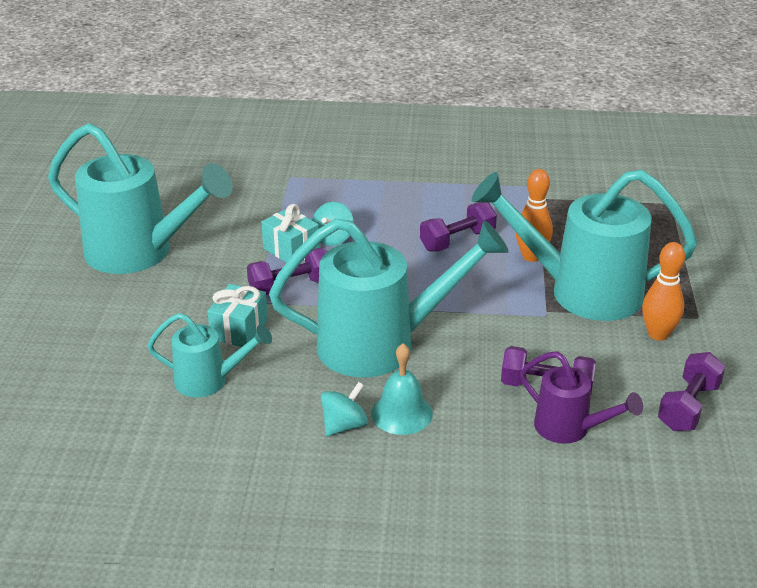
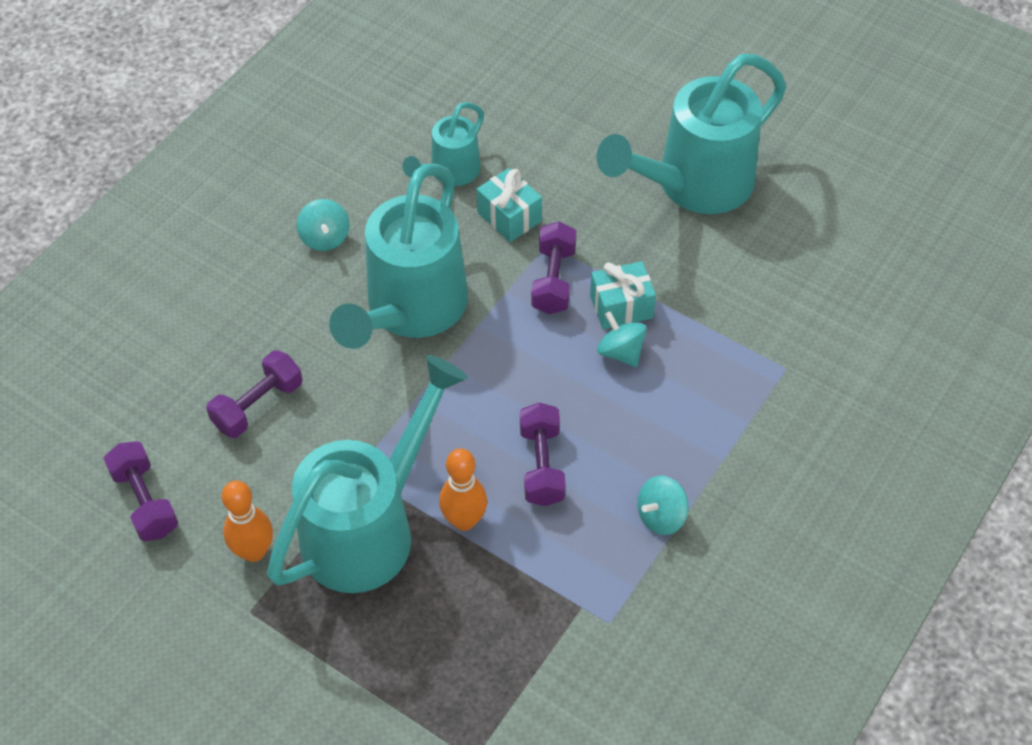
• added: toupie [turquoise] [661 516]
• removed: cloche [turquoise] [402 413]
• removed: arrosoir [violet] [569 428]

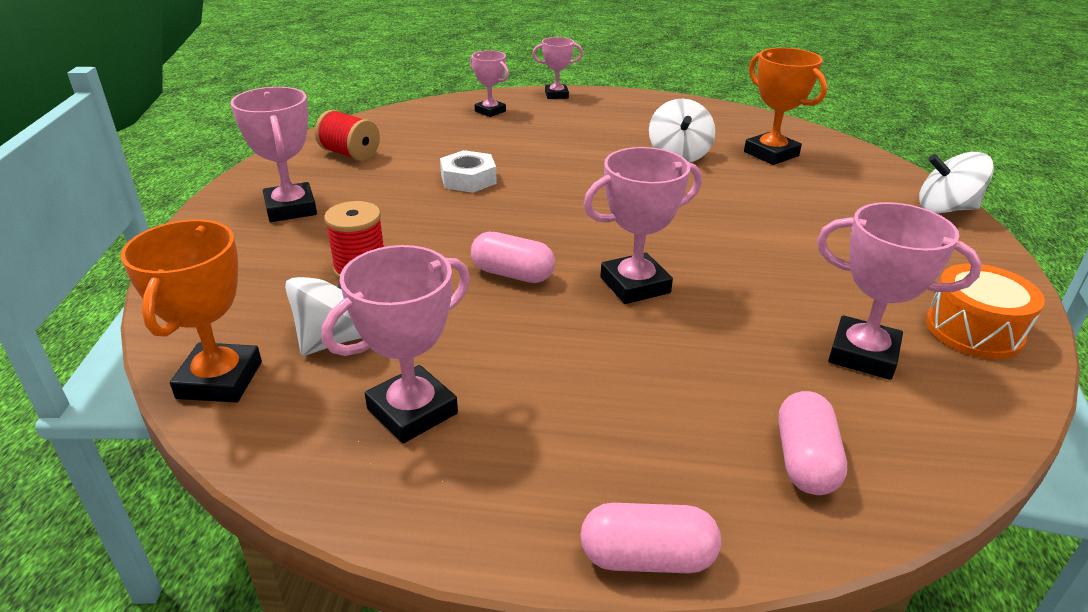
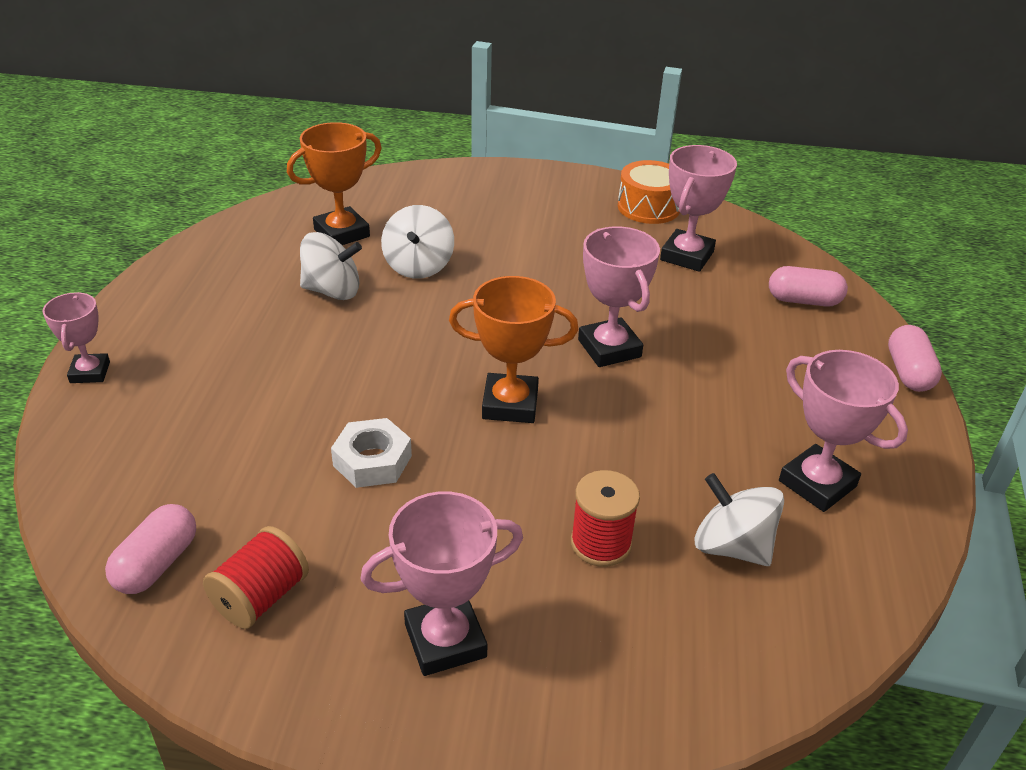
• moved: gélule [rose] [512 274] to [156 564]
• moved: toupie [blanc] [946 209] to [418 266]
• moved: trophée [orange] [220 380] to [510 404]
• removed: trophée [rose] [490 111]

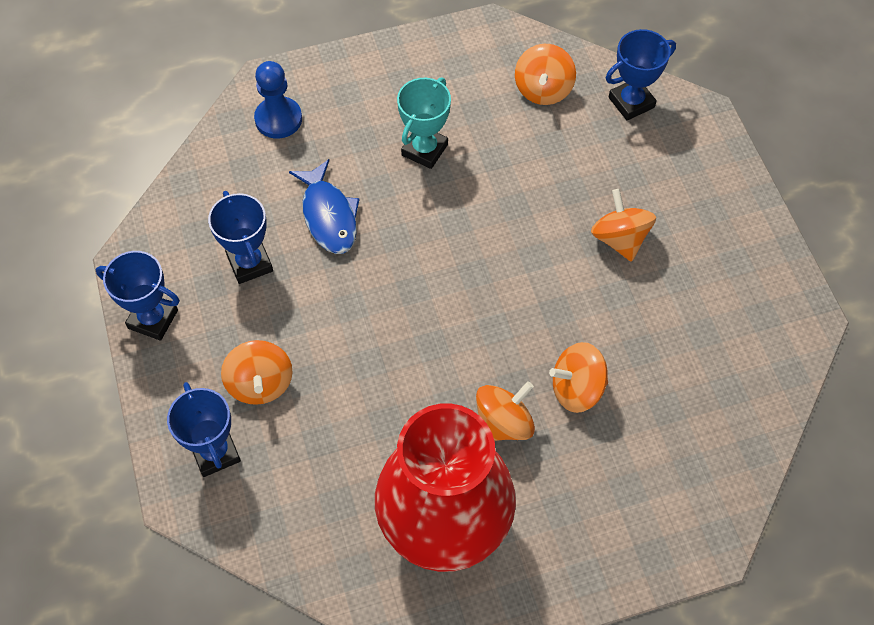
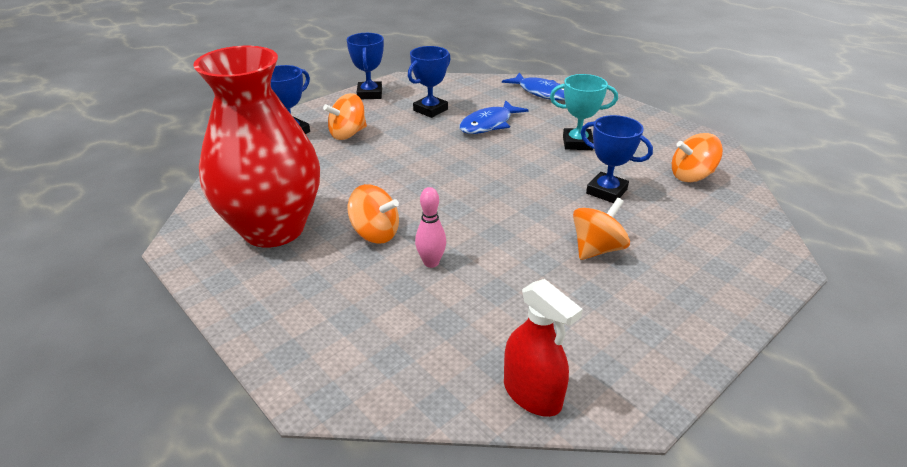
• replaced: toupie [orange] [577 388] to quille [rose] [431 263]
• replaced: pion [bleu] [278 119] to poisson [bleu] [541 92]
• added: vaporisateur [rouge] [532 394]
• moved: trophée [bleu] [631 102] to [606 191]

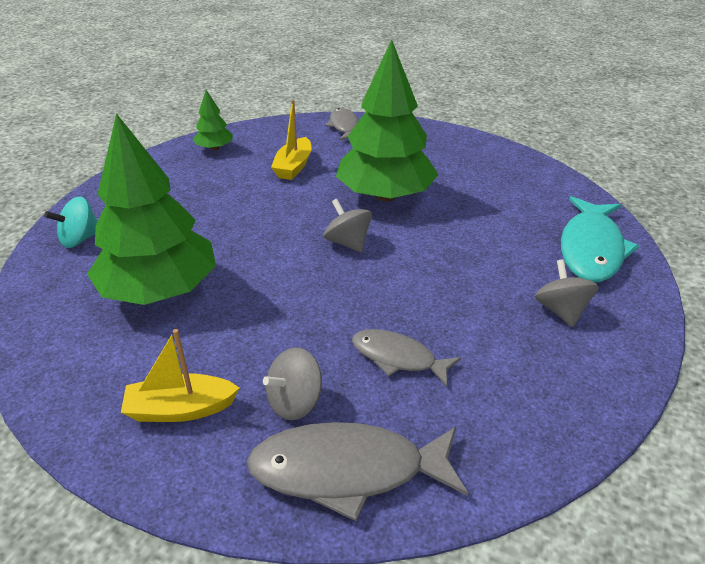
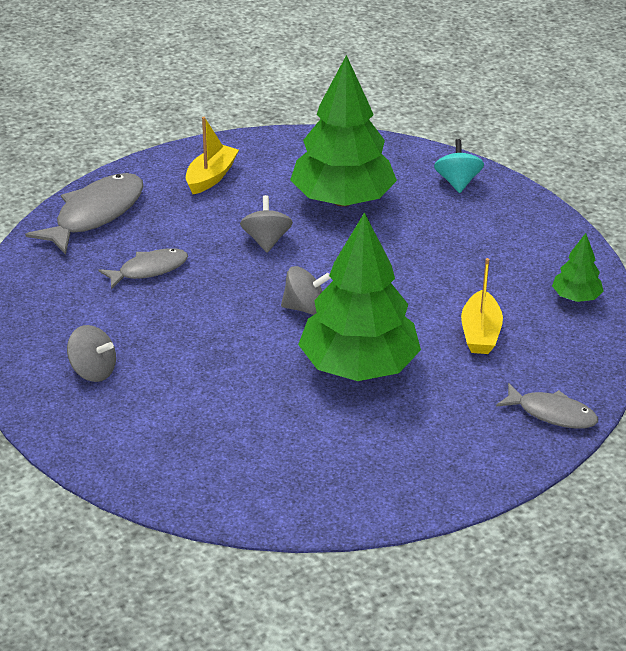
• moved: toupie [gris] [295 402] to [266 240]
• turned: bateau [jaune] [293 167] = [480 333] 135 degrees counterclockwise
• removed: poisson [turquoise] [591 249]

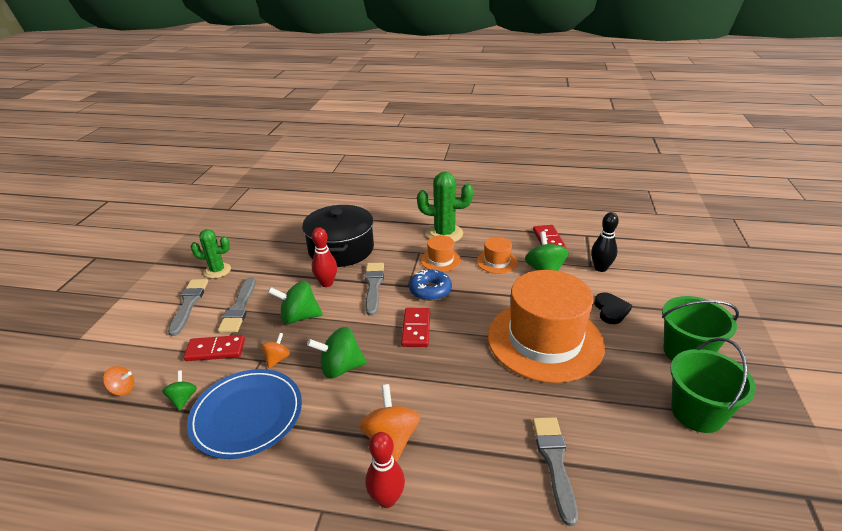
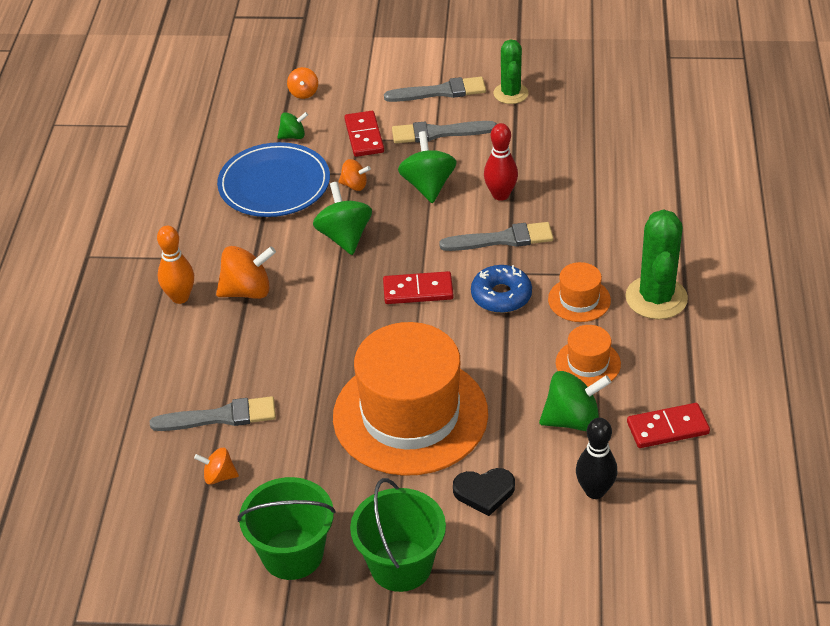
• recoloured: quille [rouge] [387 499] to quille [orange] [180 297]
• added: toupie [orange] [219 476]
• removed: marmite [noir] [341 249]

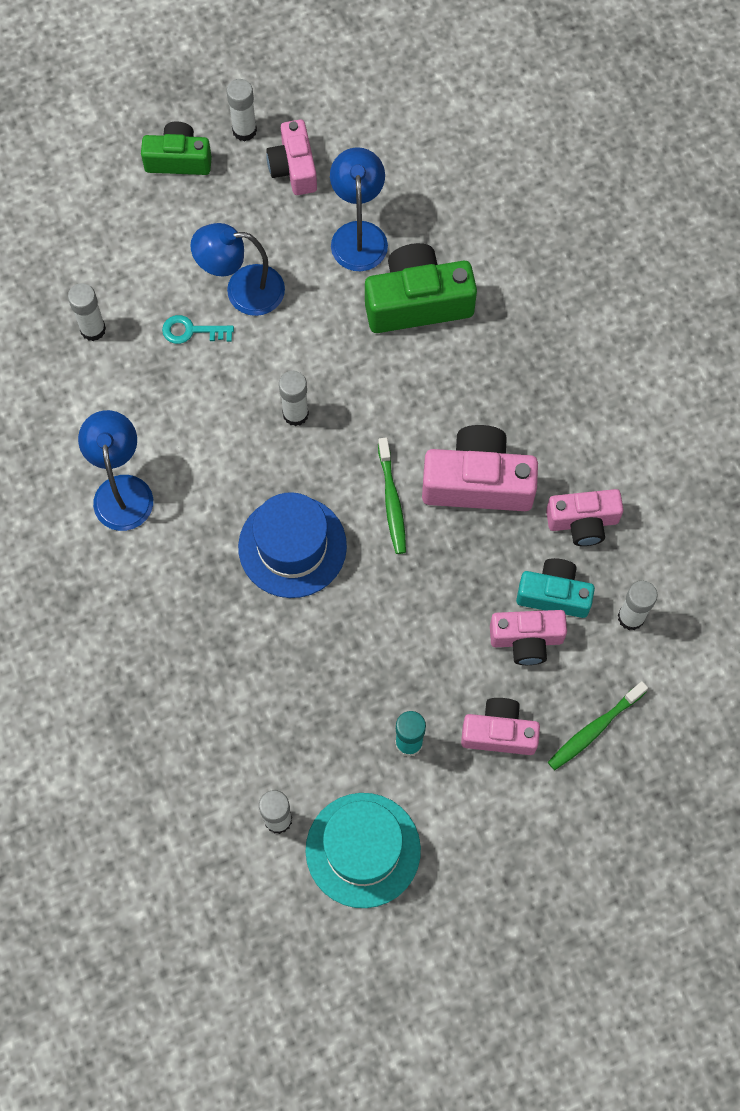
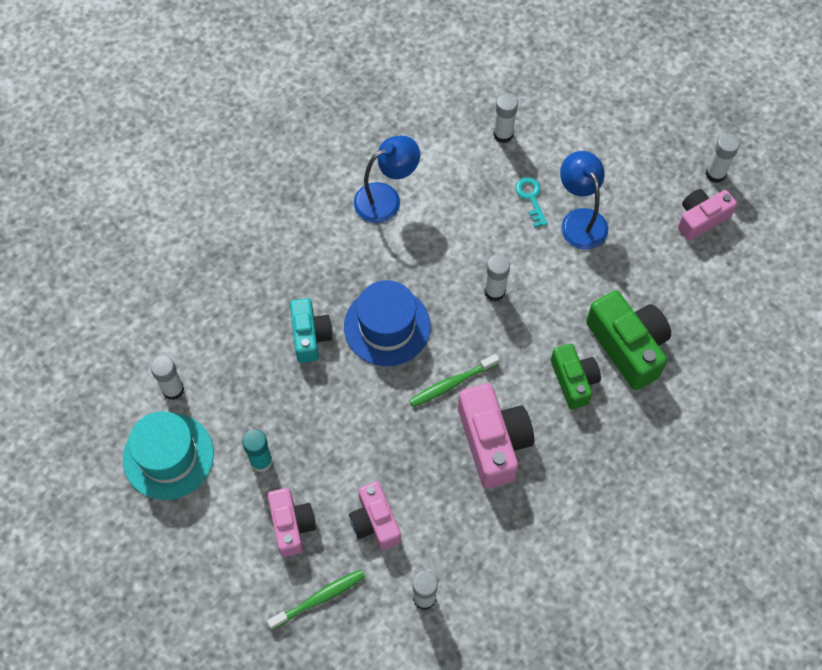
• turned: brosse à dents [vert] [594 729] = [319 598] 120 degrees clockwise
• moved: appareil photo [turquoise] [554 594] to [310 336]
• moved: appareil photo [vert] [178 160] to [574 381]
• removed: lampe [bleu] [358 235]
• removed: appareil photo [rose] [583 522]

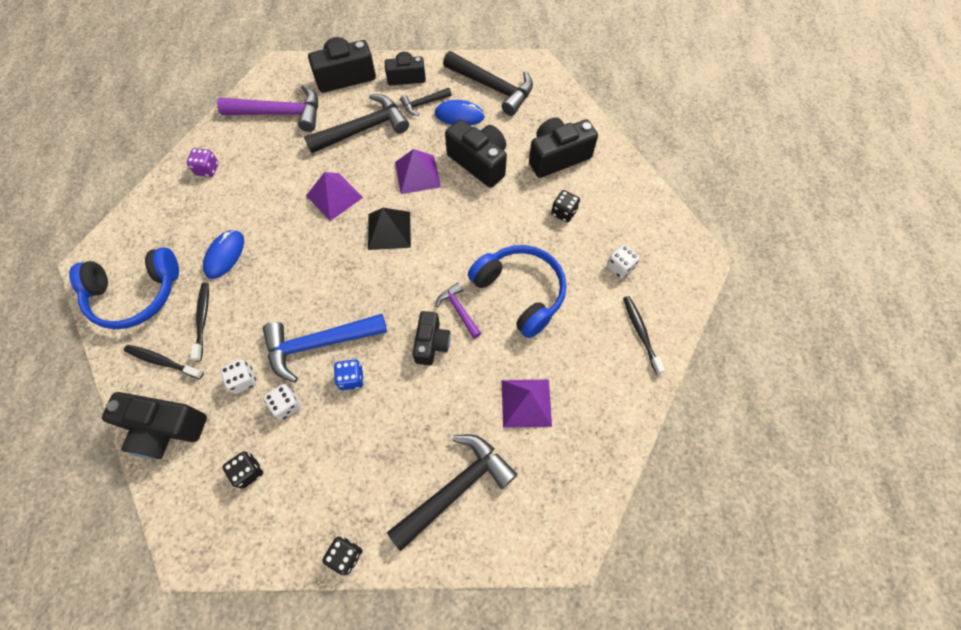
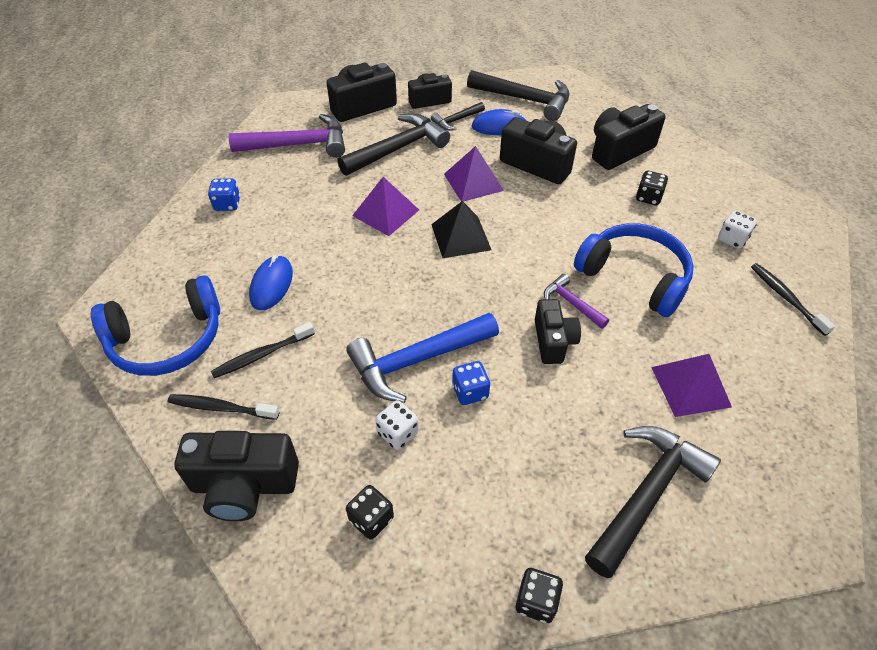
• recoloured: dé [violet] [207 169] to dé [bleu] [227 204]
• turned: brosse à dents [noir] [202 320] = [262 355] 105 degrees counterclockwise
• removed: dé [blanc] [243 380]

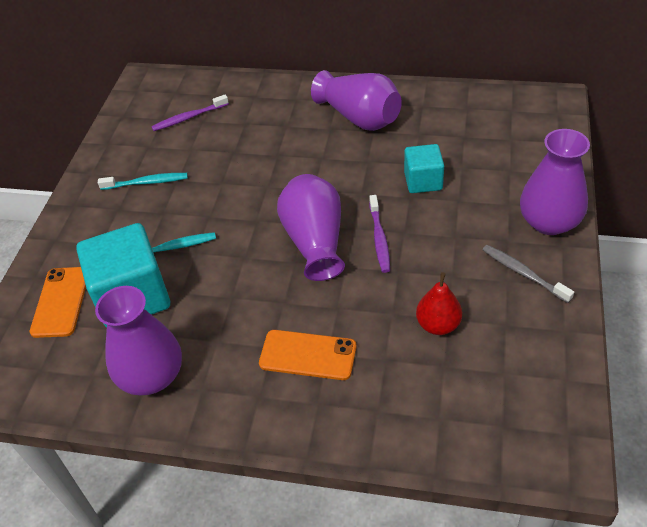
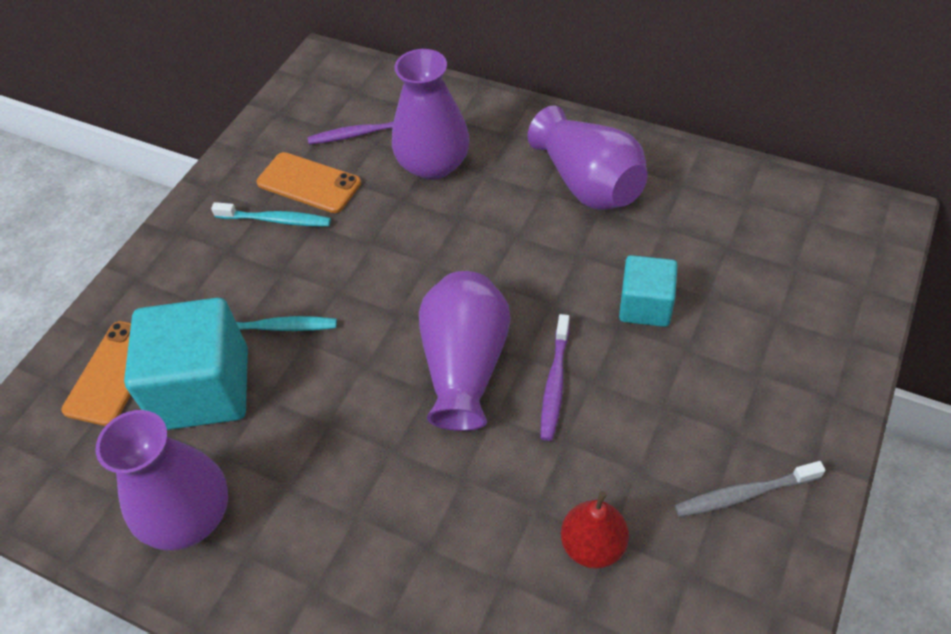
• moved: téléphone [orange] [308 355] to [309 183]
• moved: vase [violet] [549 222] to [433 164]
• turned: brosse à dents [gris] [523 273] = [743 494] 75 degrees counterclockwise

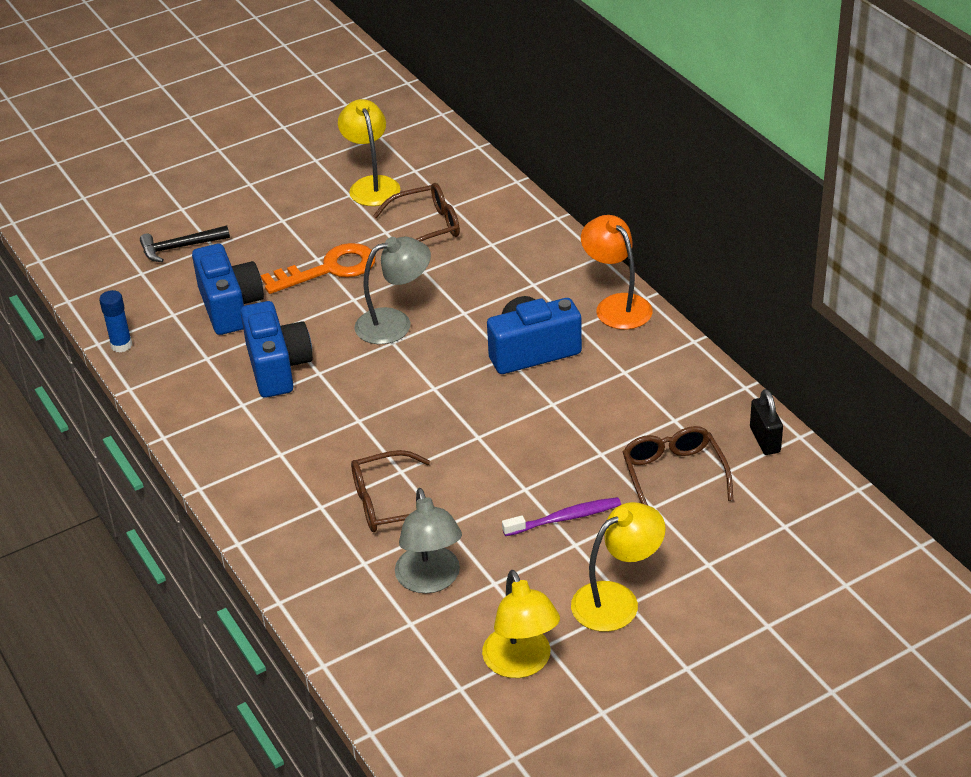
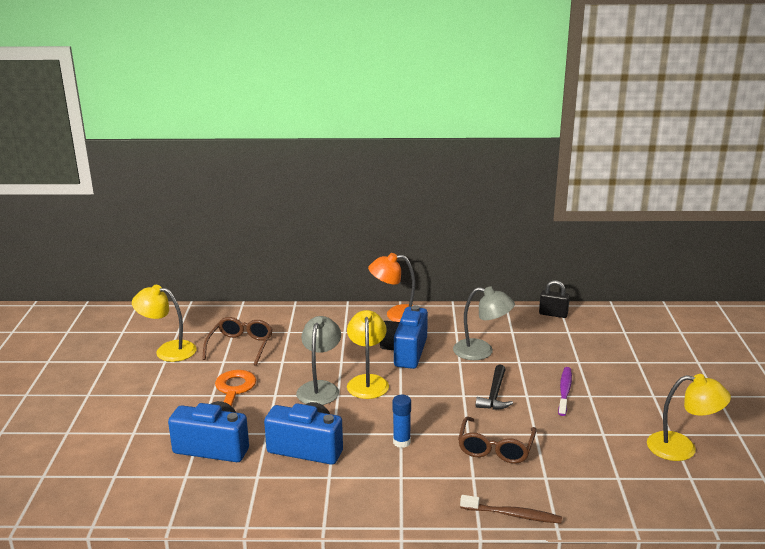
• moved: lampe [jaune] [616 600] to [367 381]
• moved: bâton de colle [bleu] [121 345] to [401 442]
• moved: lampe [gris] [430 580] to [481 351]
• added: brosse à dents [marron] [513 515]
• moved: marteau [noir] [180 247] to [494 394]
• removed: lunettes [marron] [673 475]

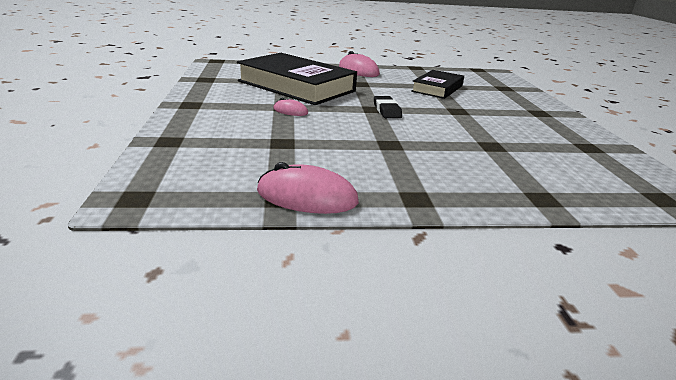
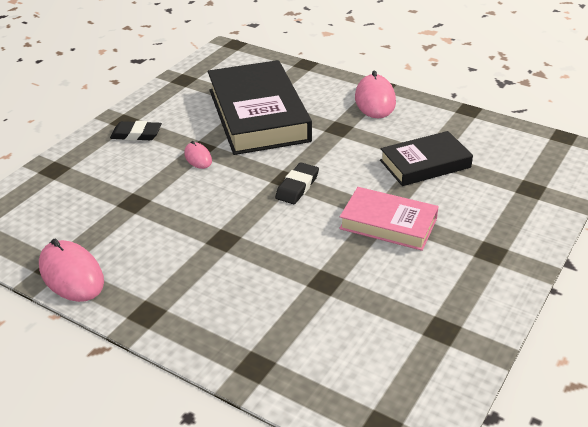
• added: gomme [noir] [136 134]
• added: livre [rose] [388 223]

